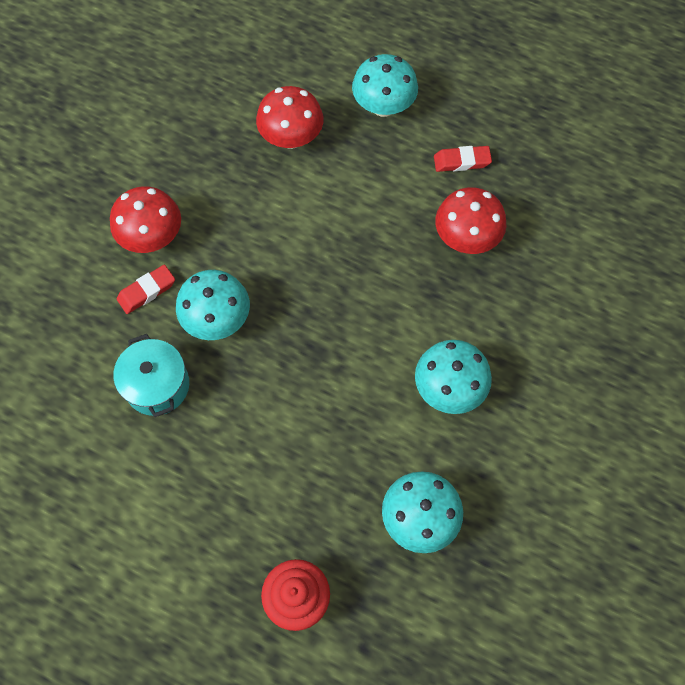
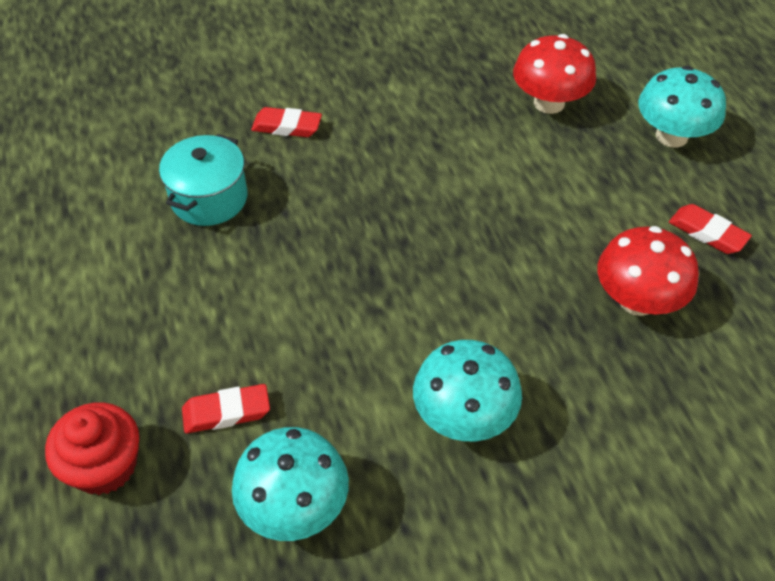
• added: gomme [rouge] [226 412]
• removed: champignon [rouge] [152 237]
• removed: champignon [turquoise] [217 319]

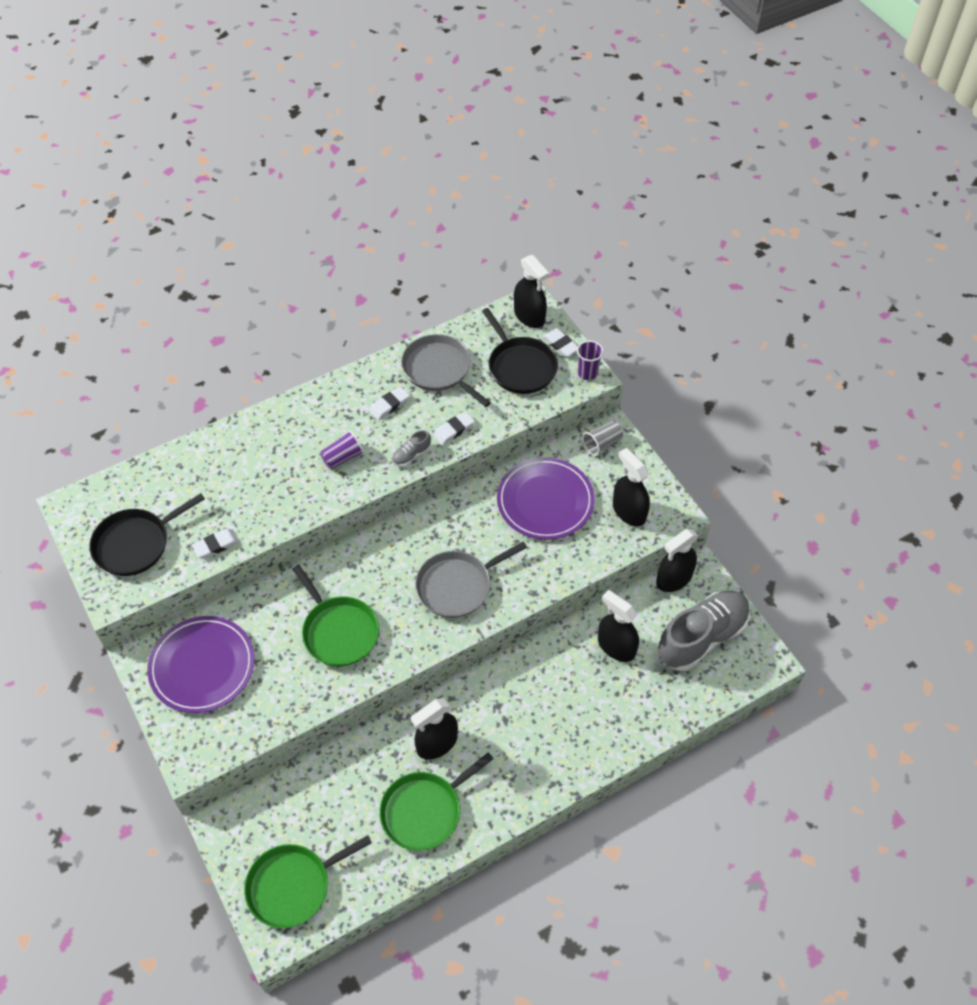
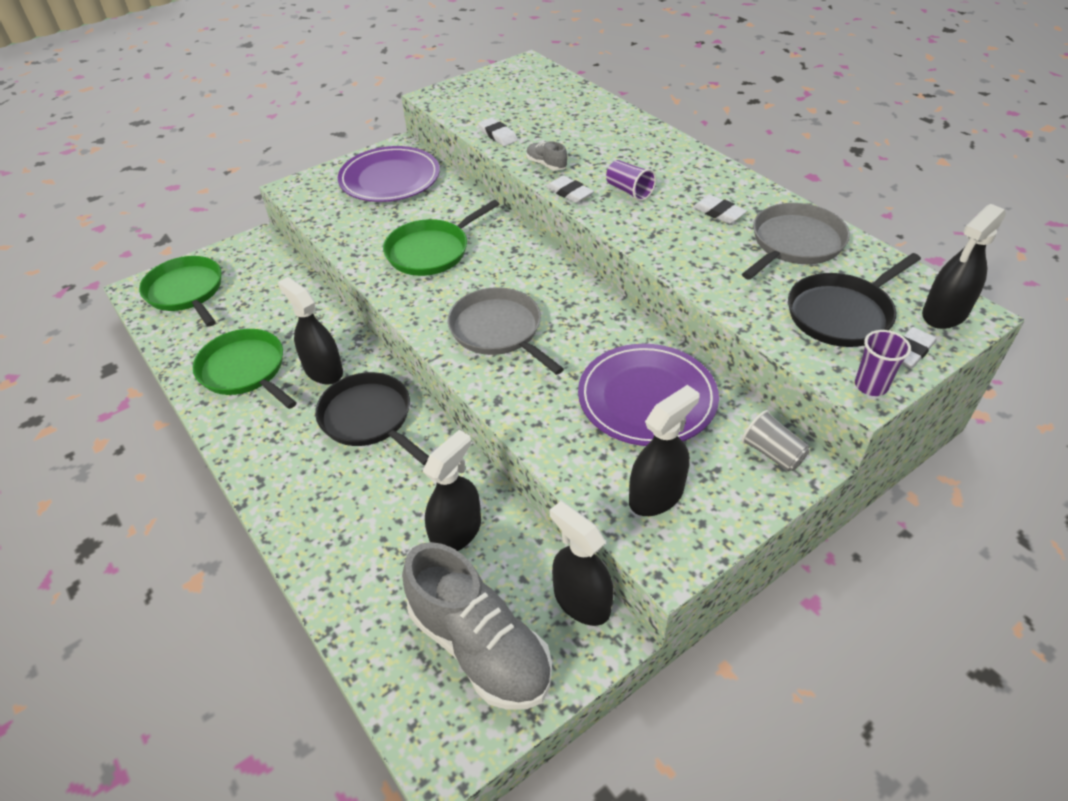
• moved: poêle [noir] [135 544] to [369 418]
• moved: chaussure [gris] [411 455] to [546 165]
• moved: gomme [blanc] [454 430] to [569 192]

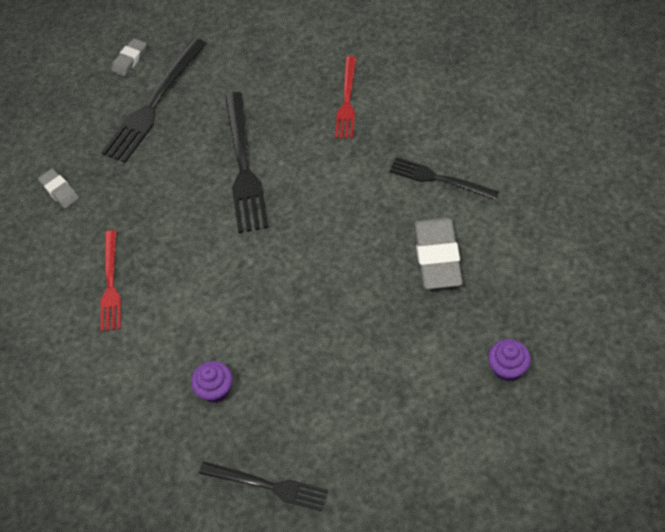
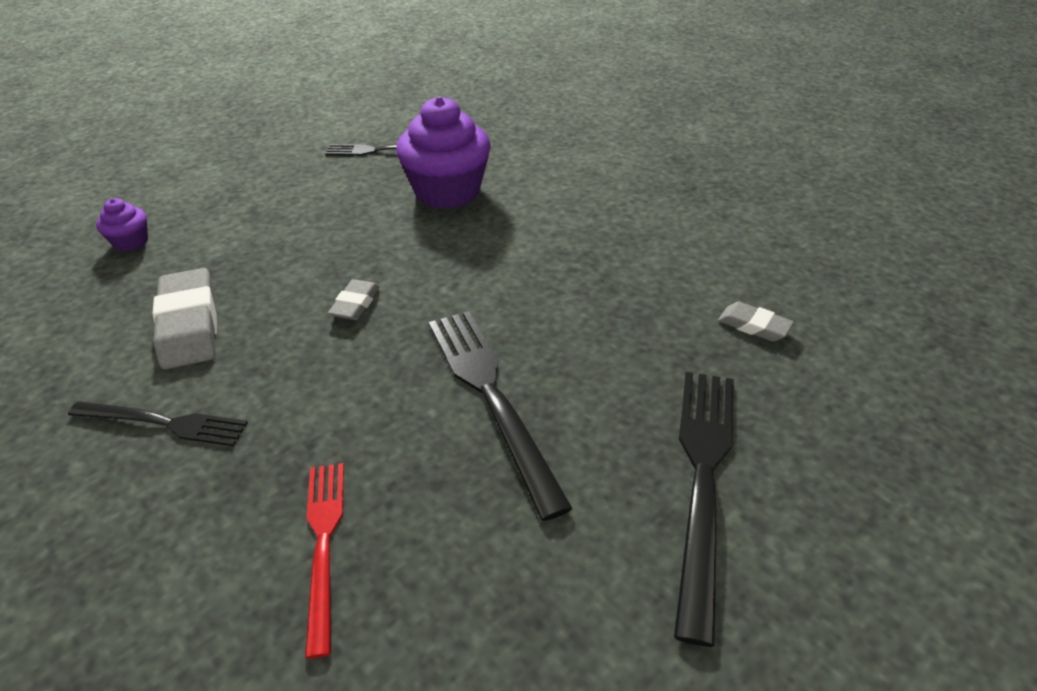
• moved: gomme [gris] [130 60] to [355 304]
• resized: muffin [violet] [215 389] = [447 191] x2.15
• removed: fourchette [rouge] [110 284]

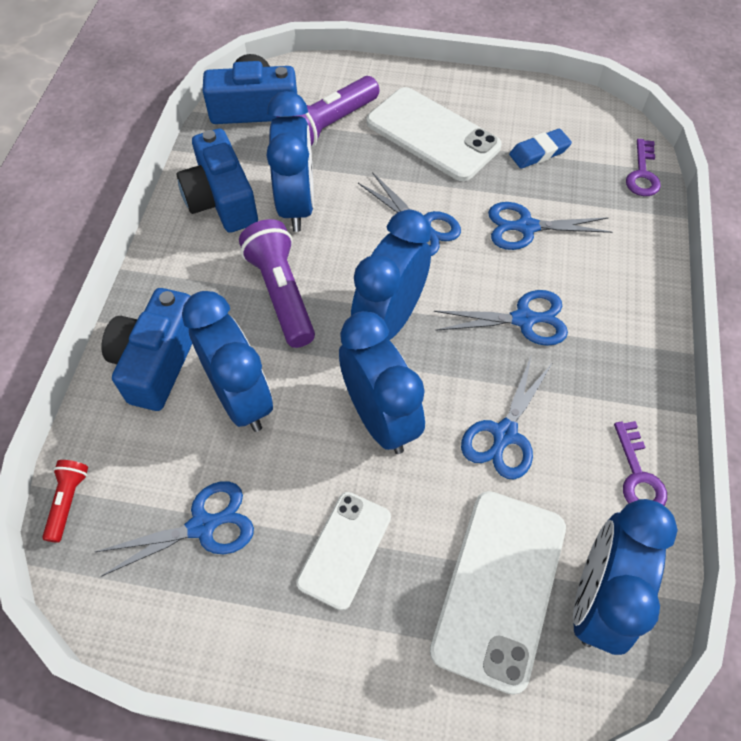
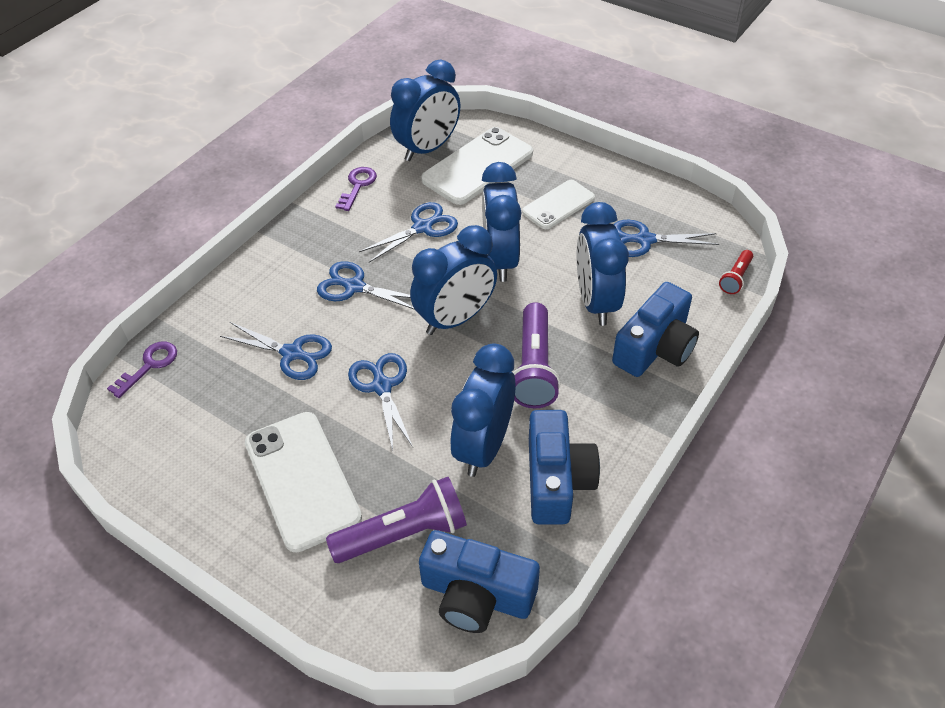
• removed: gomme [bleu] [539 152]

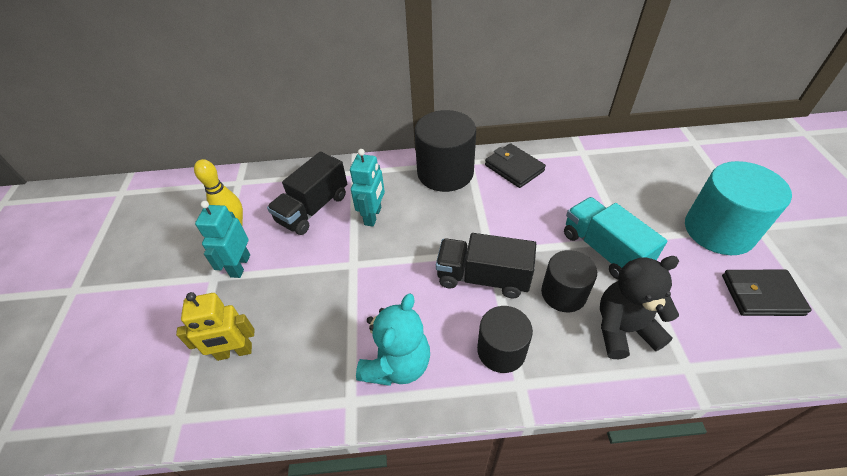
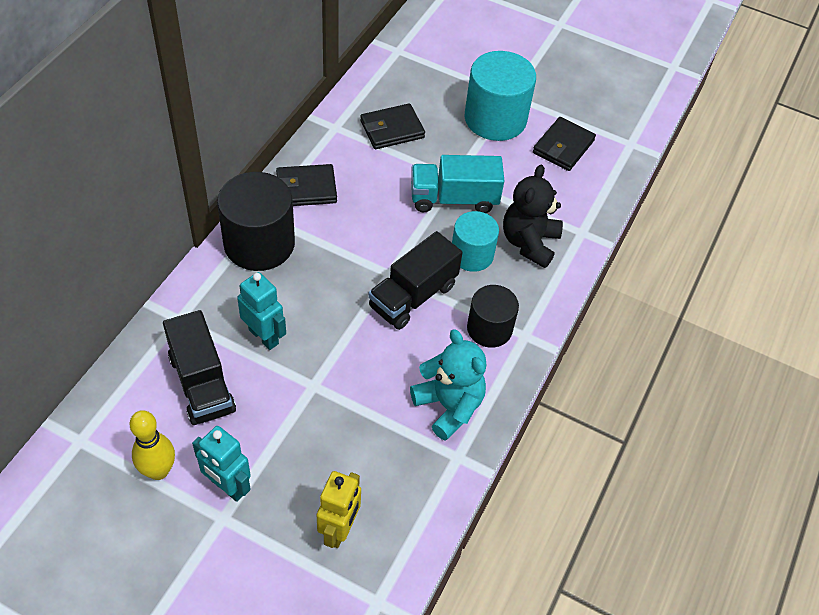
• added: portefeuille [noir] [392 129]
• recoloured: cylindre [noir] [563 293] to cylindre [turquoise] [472 254]

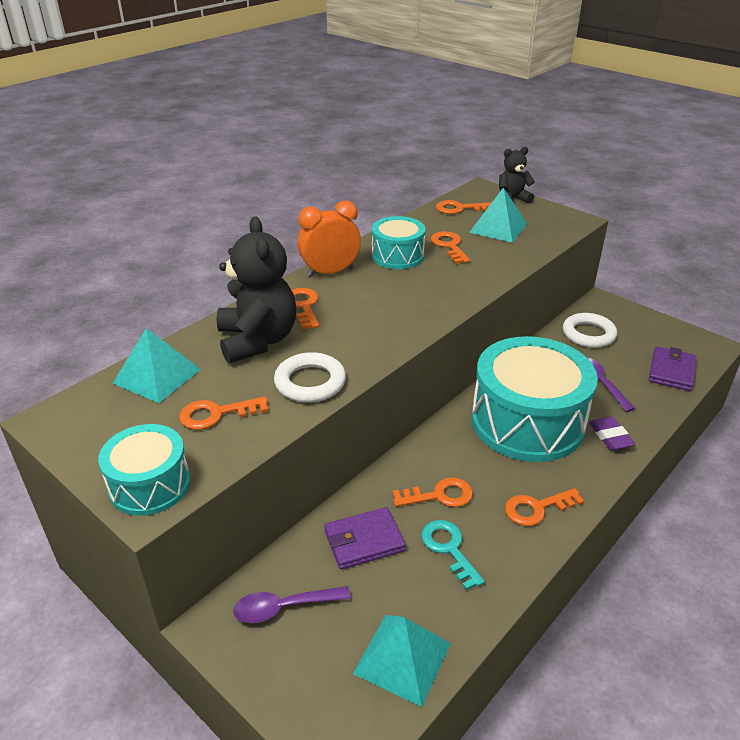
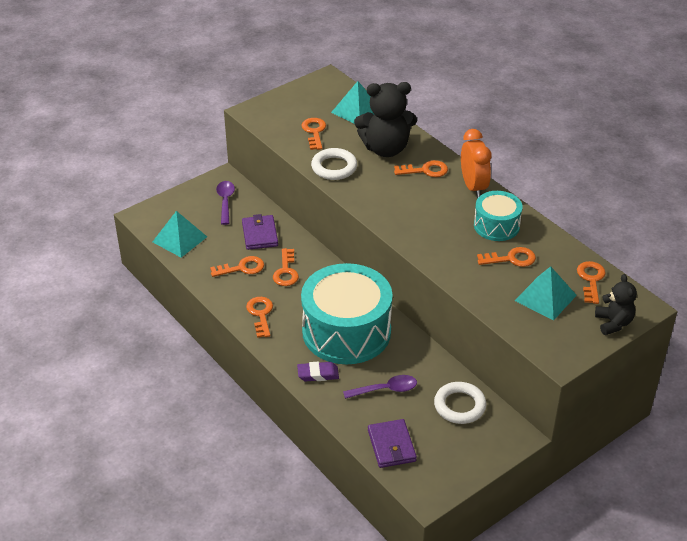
• recoloured: clé [turquoise] [449 549] to clé [orange] [242 268]
• turned: portefeuille [violet] [671 371] = [391 446] 45 degrees clockwise
• removed: tambour [turquoise] [150 485]

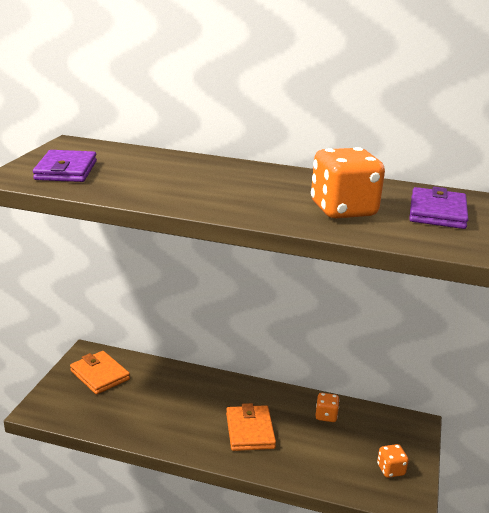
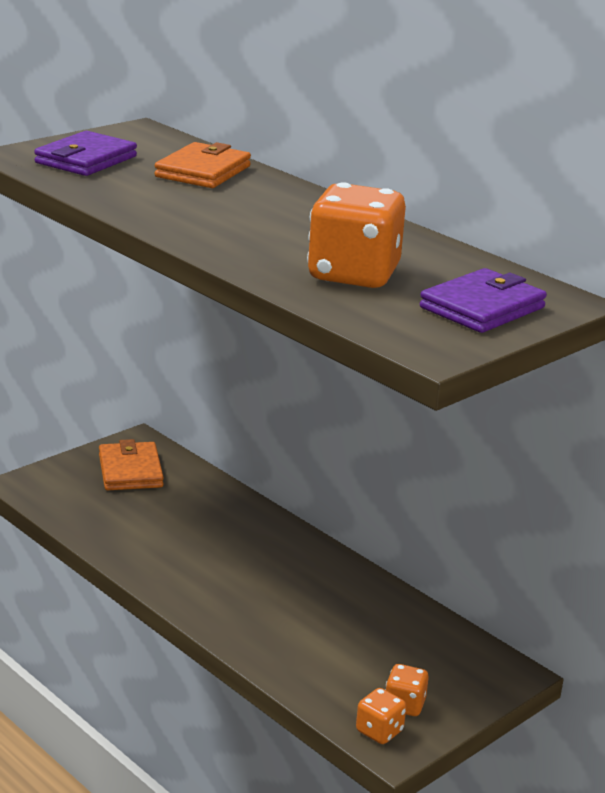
• moved: portefeuille [orange] [250 431] to [203 171]
• moved: dé [orange] [326 416] to [379 731]

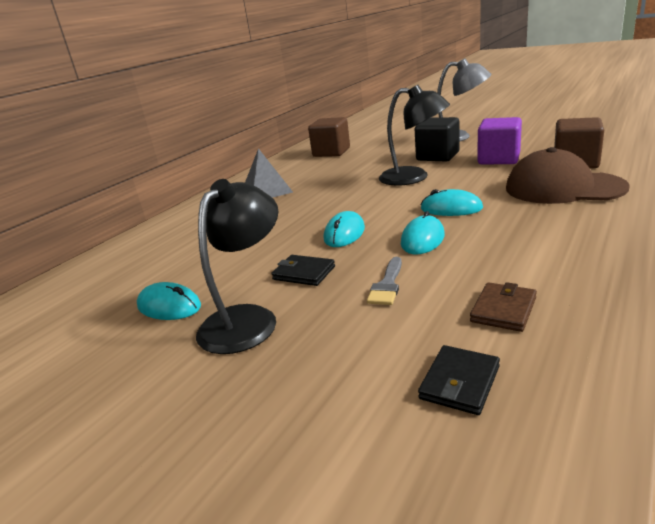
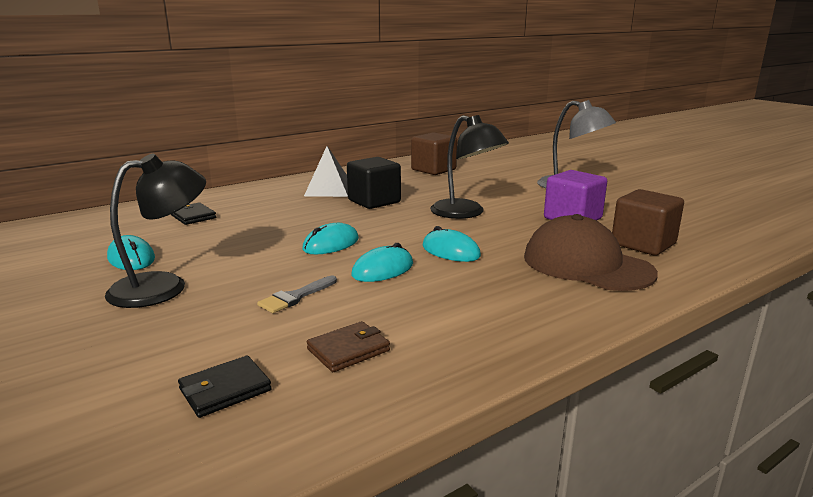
• moved: portefeuille [noir] [304 273] to [193 216]
• moved: cube [noir] [438 156] to [374 201]

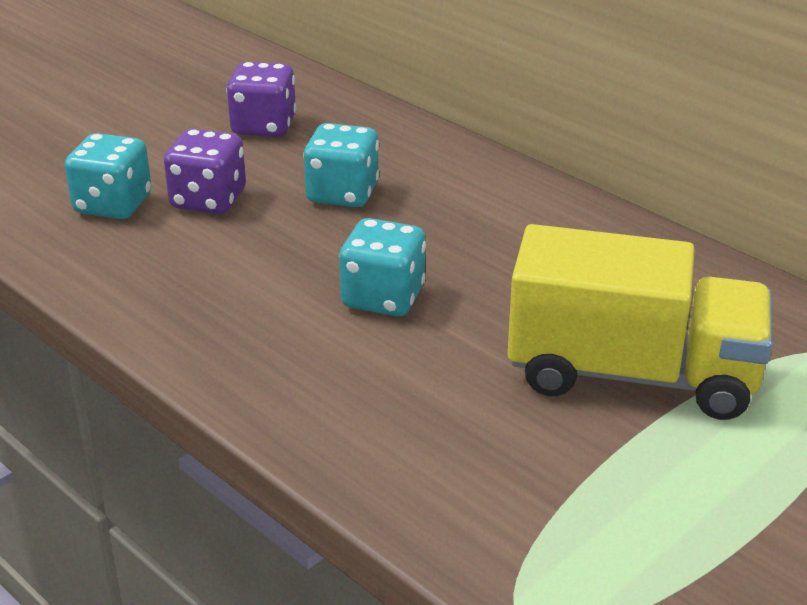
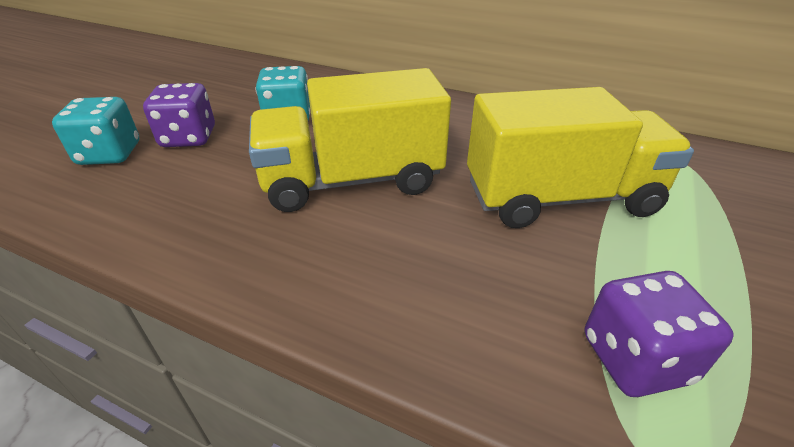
• replaced: dé [turquoise] [383 297] to camion [jaune] [352 181]
• moved: dé [violet] [263 126] to [635 359]

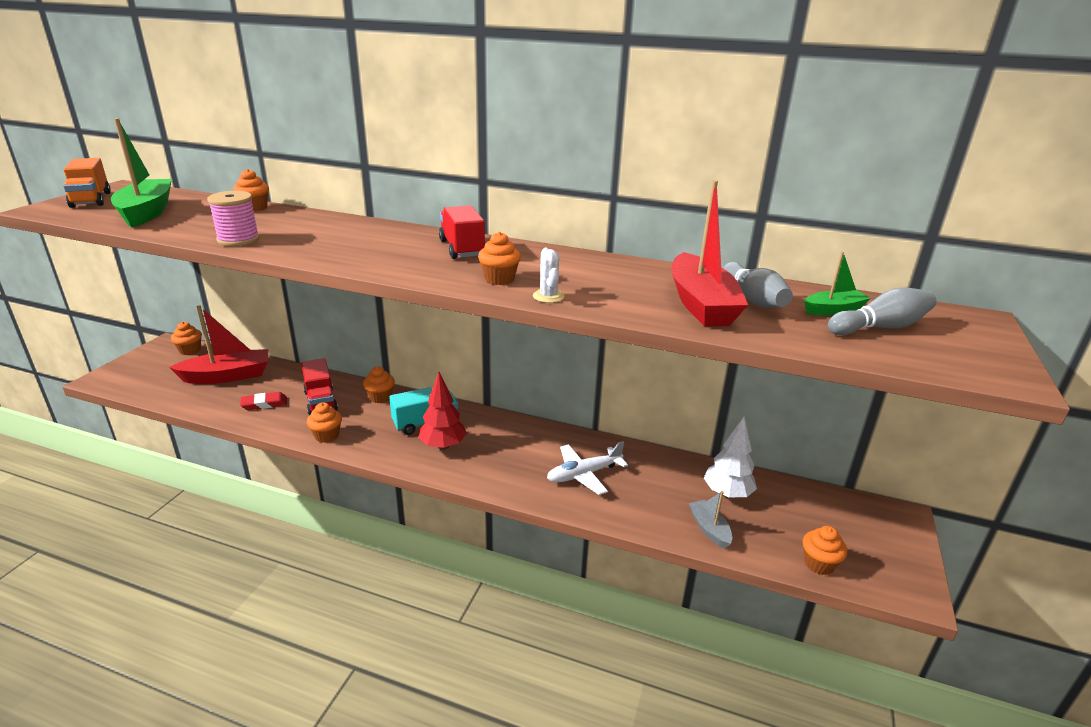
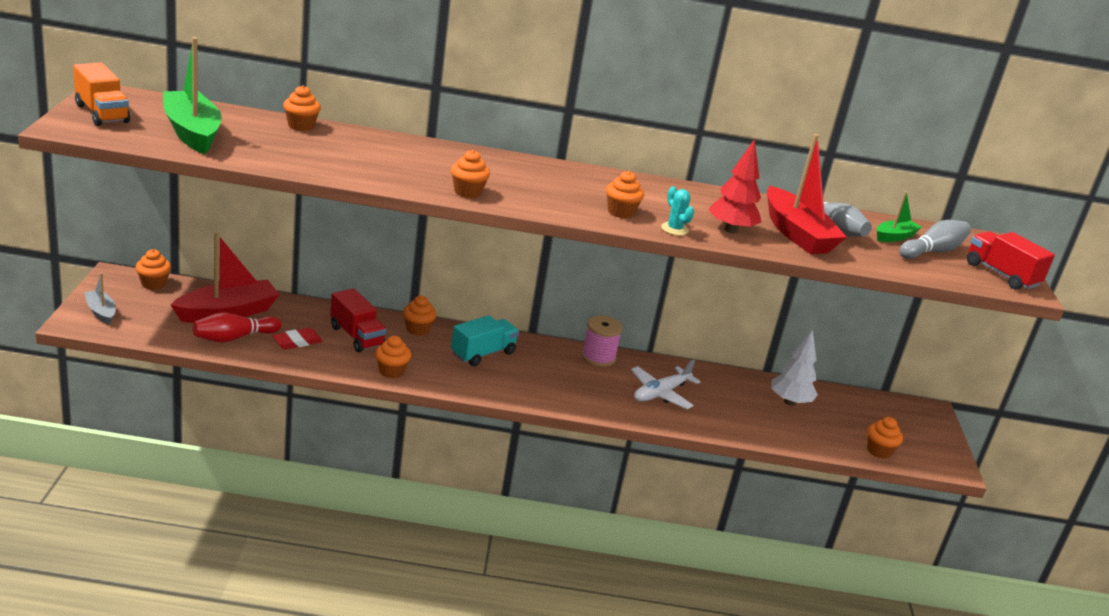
• moved: bateau [gris] [709 529] to [101 312]
• added: quille [rouge] [234 338]
• added: muffin [orange] [467 192]
• moved: bobine [rose] [238 240] to [598 357]
• recoloured: cactus [blanc] [548 296] to cactus [turquoise] [674 229]
• moved: arbre [rouge] [443 446] to [731 230]
• moved: camion [rouge] [462 249] to [1001 275]

